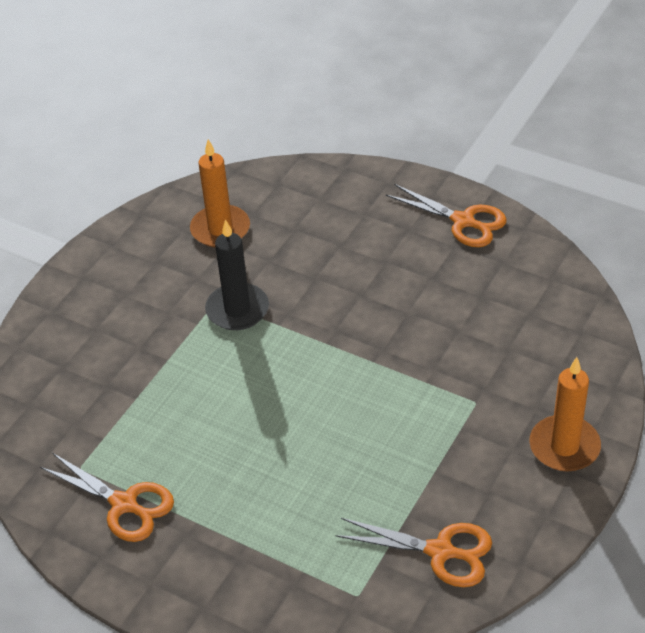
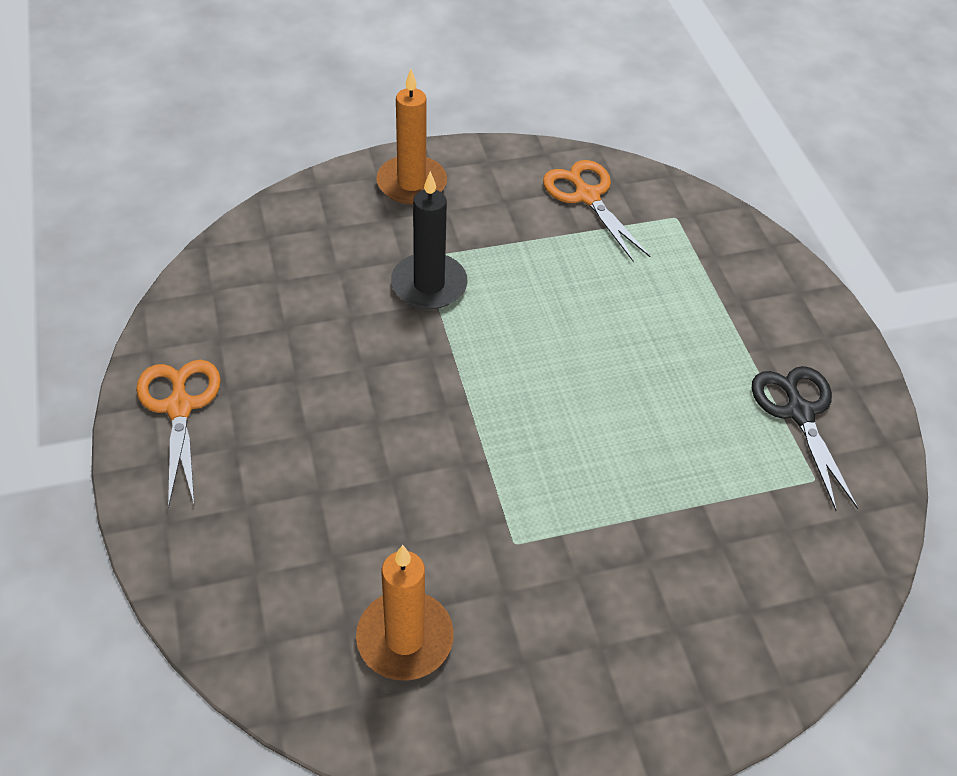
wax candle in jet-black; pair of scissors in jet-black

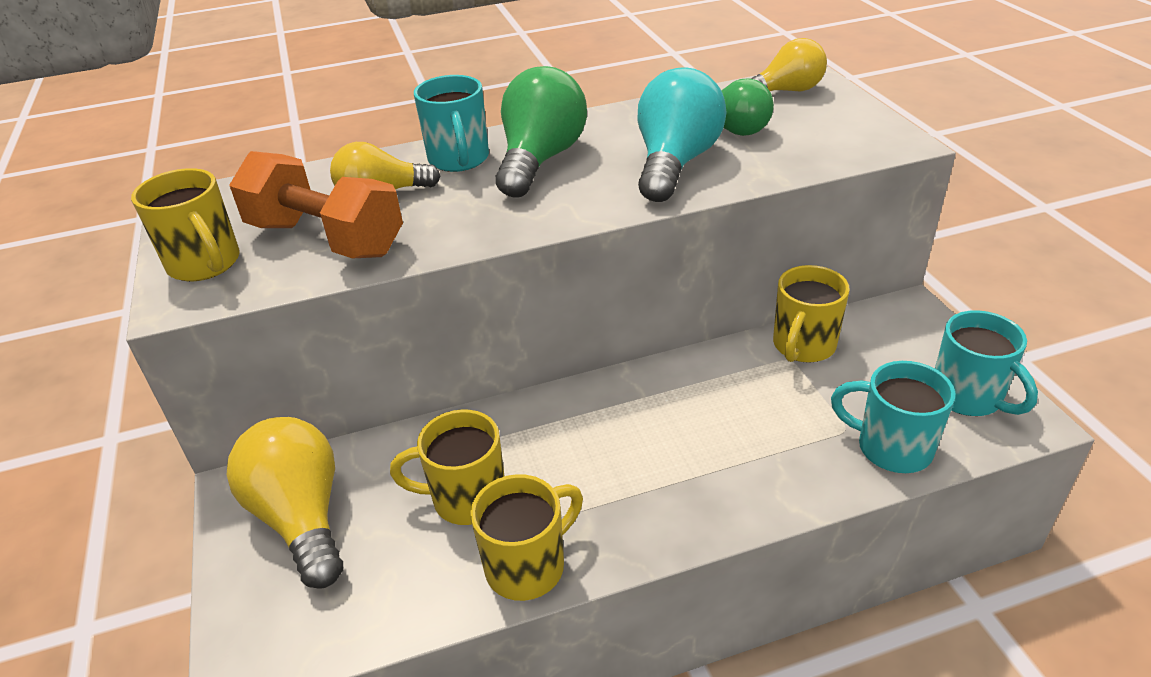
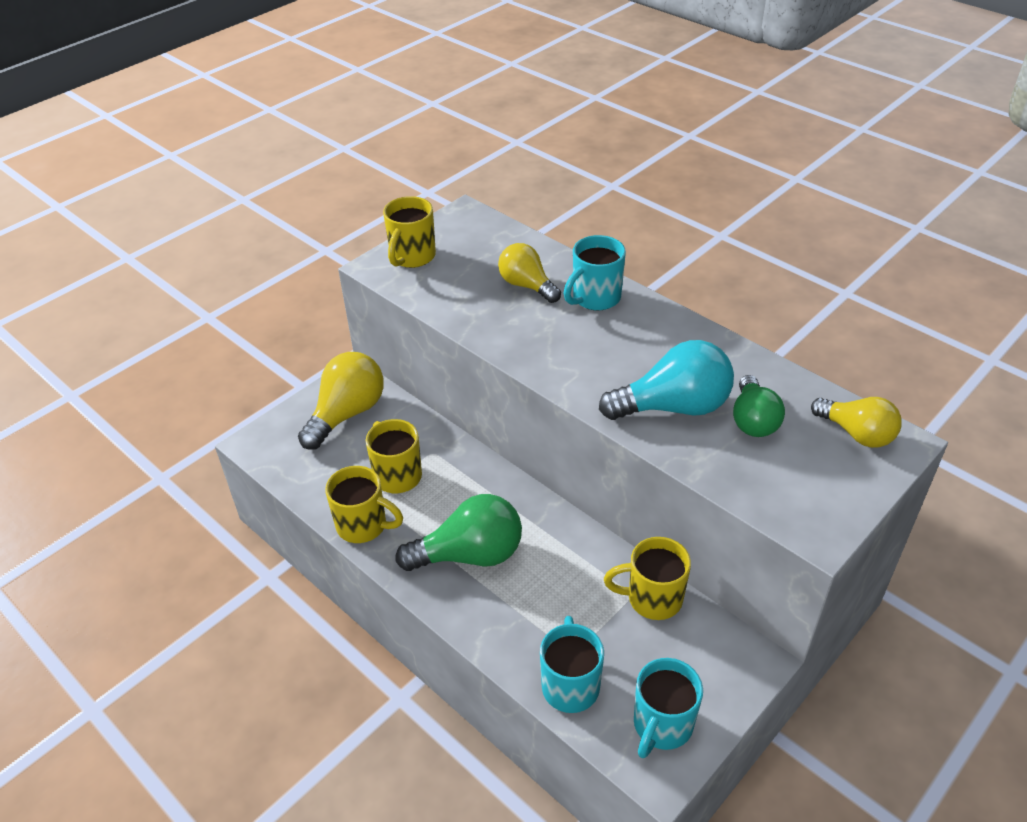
bulb in emerald (1st from left); free weight in orange-coloured

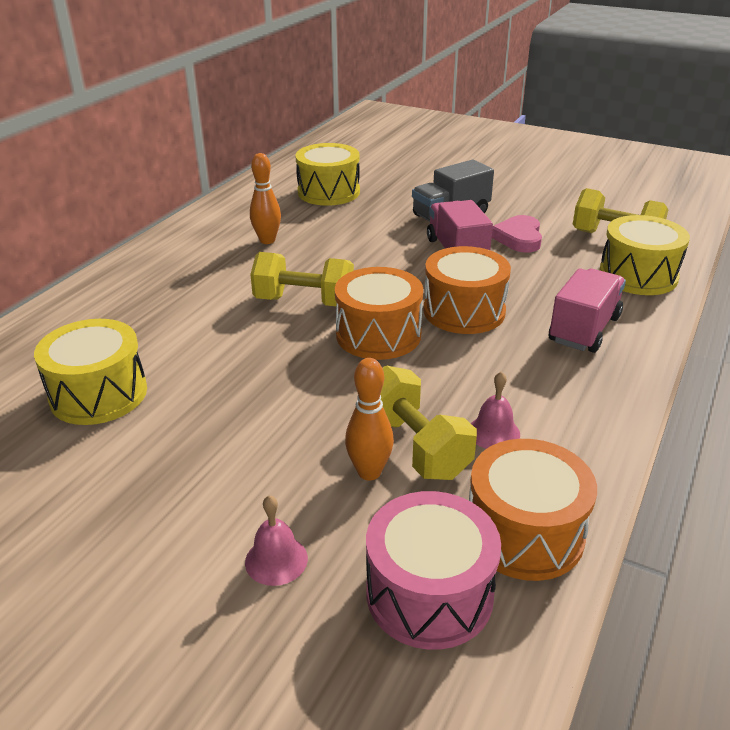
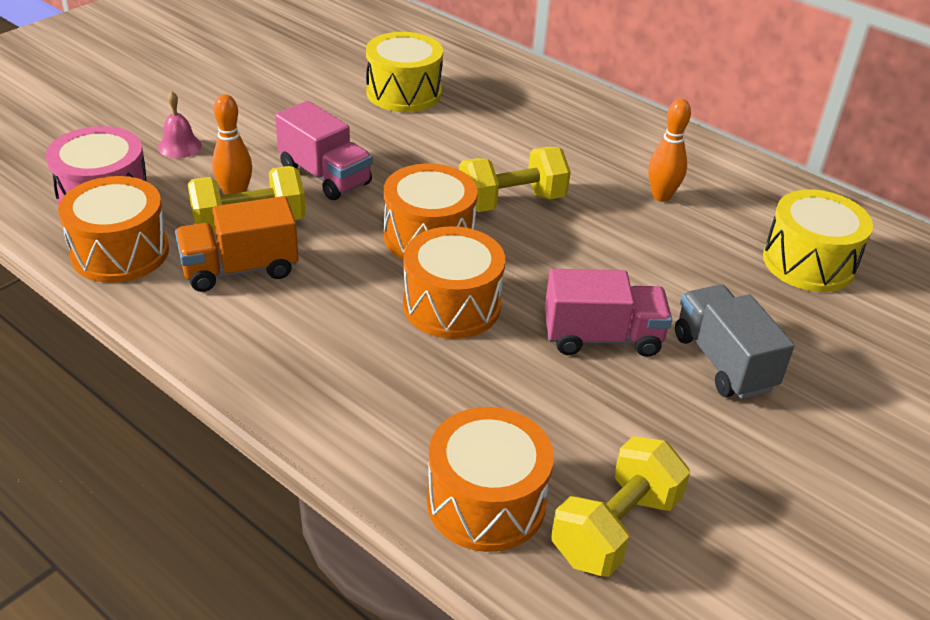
lorry in orange-coloured; lorry in rose-pink (1st from left); toy drum in orange-coloured (4th from left); free weight in golden (2nd from left); love heart in rose-pink

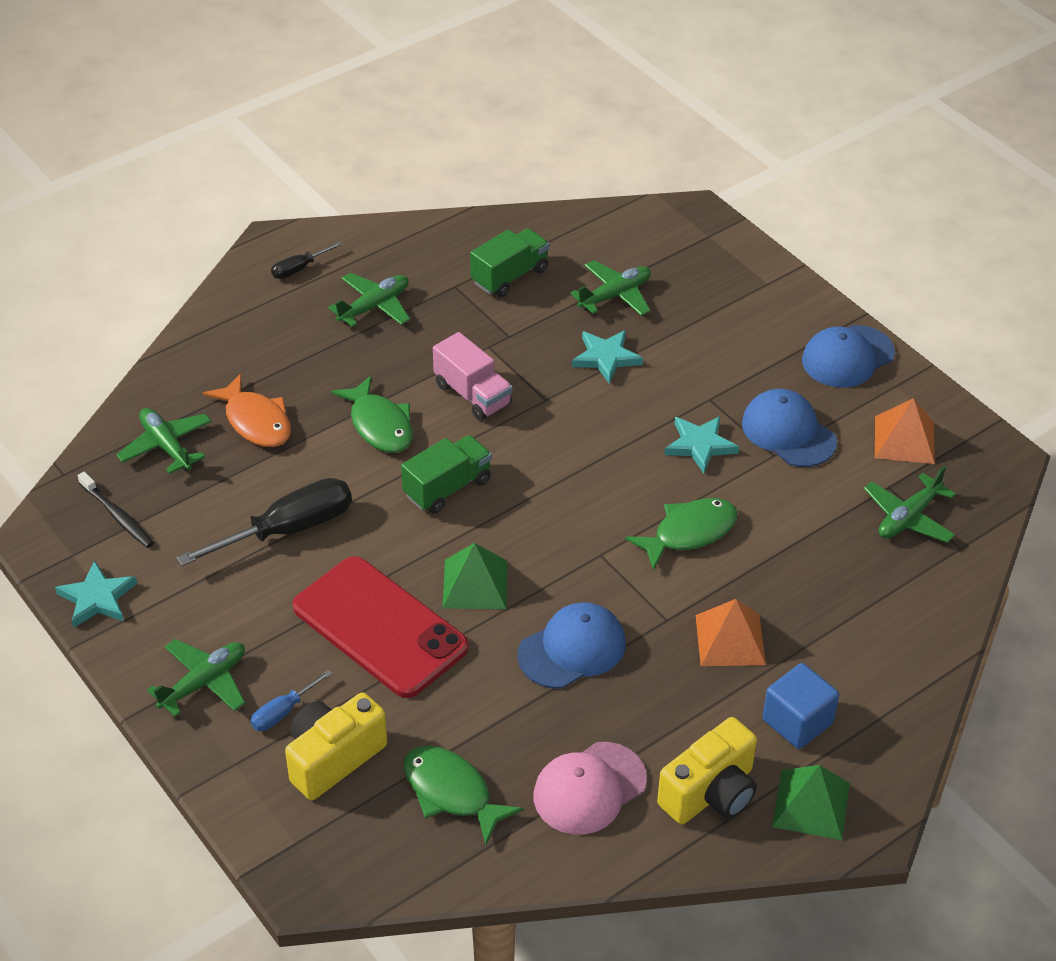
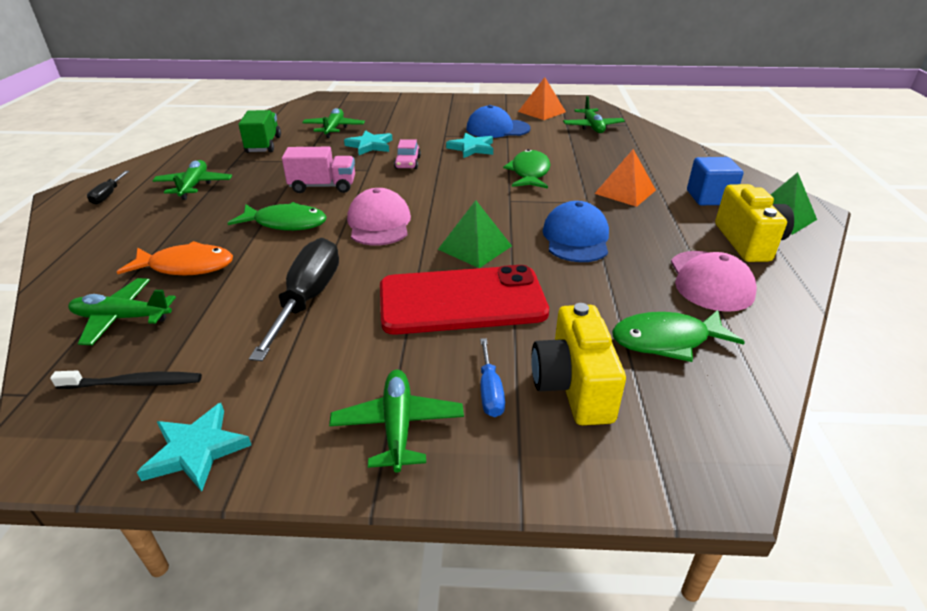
cap in rose-pink (1st from left); automobile in rose-pink; cap in cobalt (3rd from left in the first image)

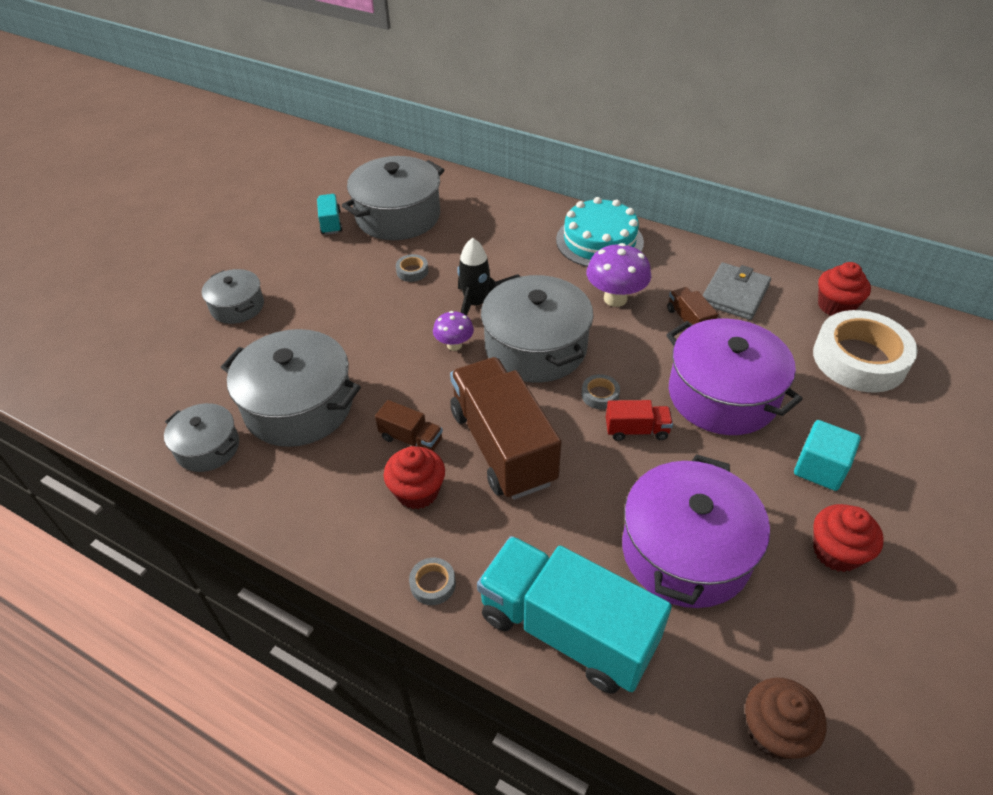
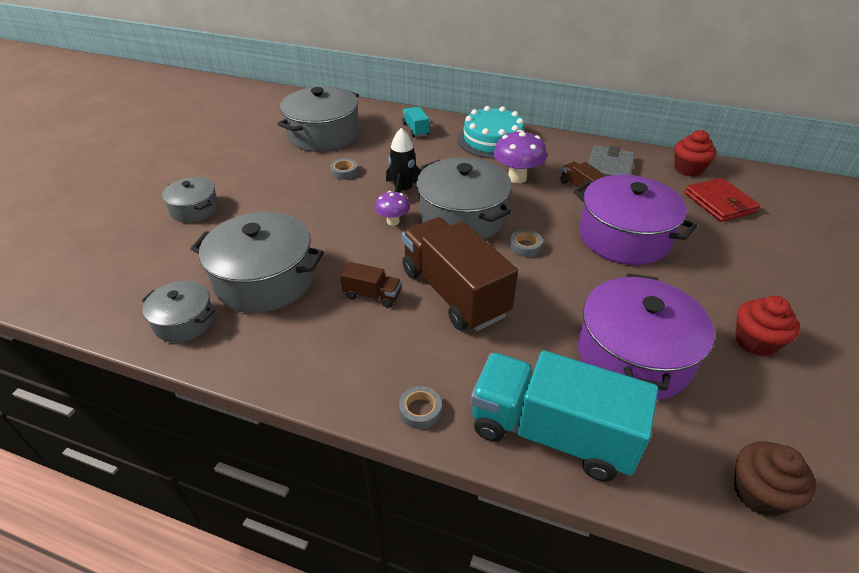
lorry in aqua (1st from left); billfold in crimson; fairy cake in crimson (1st from left in the first image); lorry in crimson; block in aqua

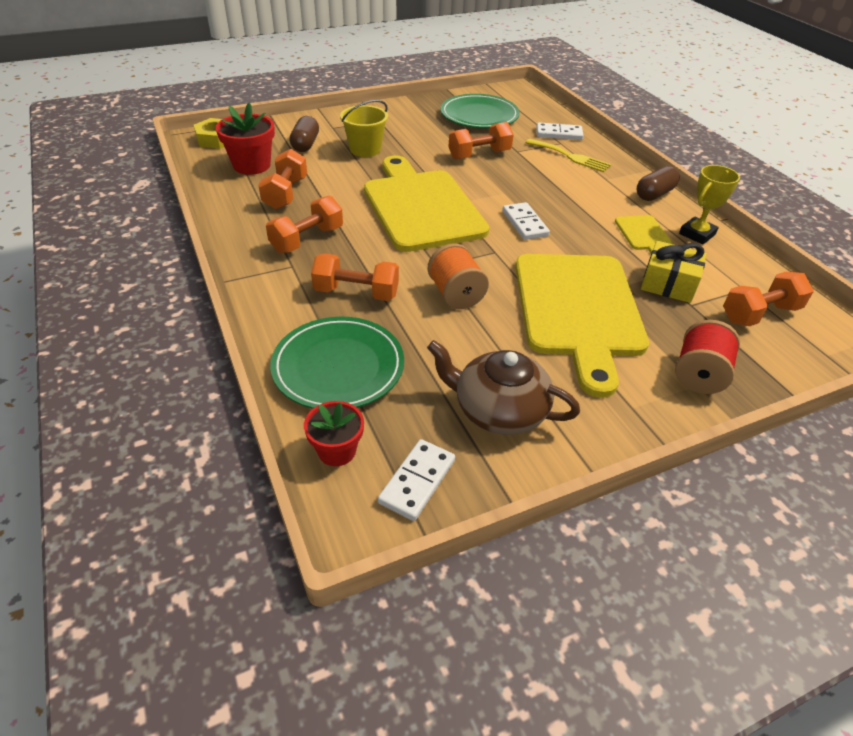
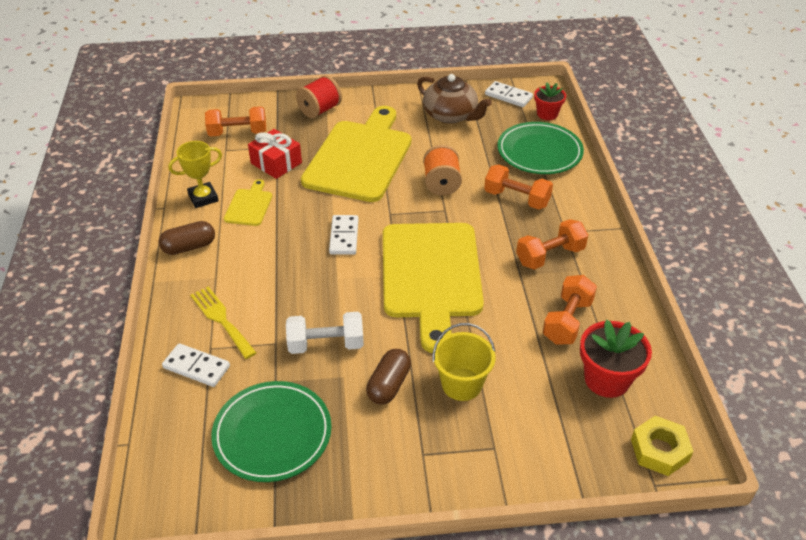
present in crimson; free weight in snow-white; pill in russet (2nd from left); domino in snow-white (3rd from left)

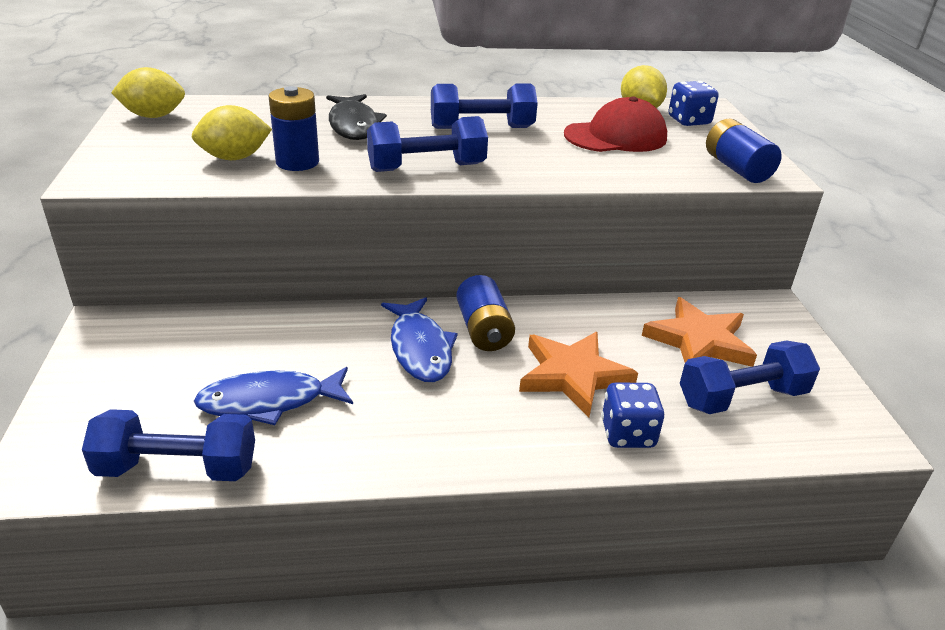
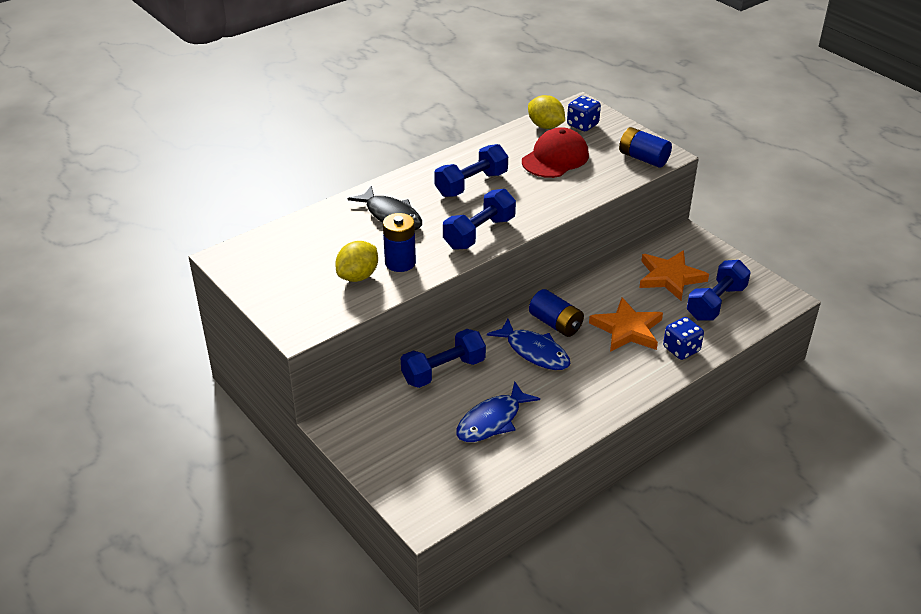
free weight in cobalt (1st from left); toy lemon in golden (1st from left in the first image)

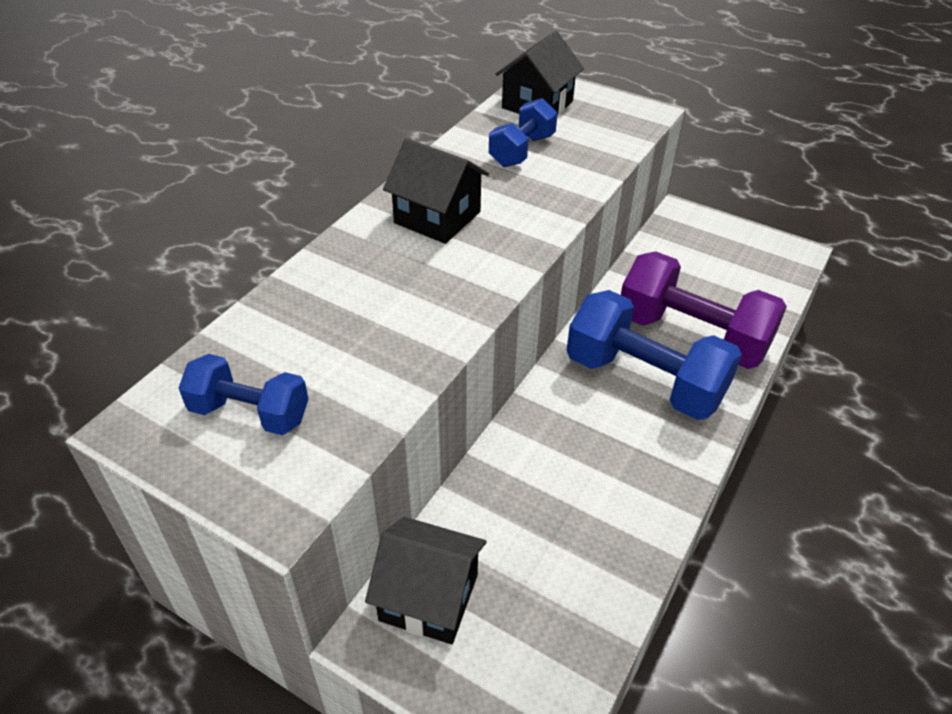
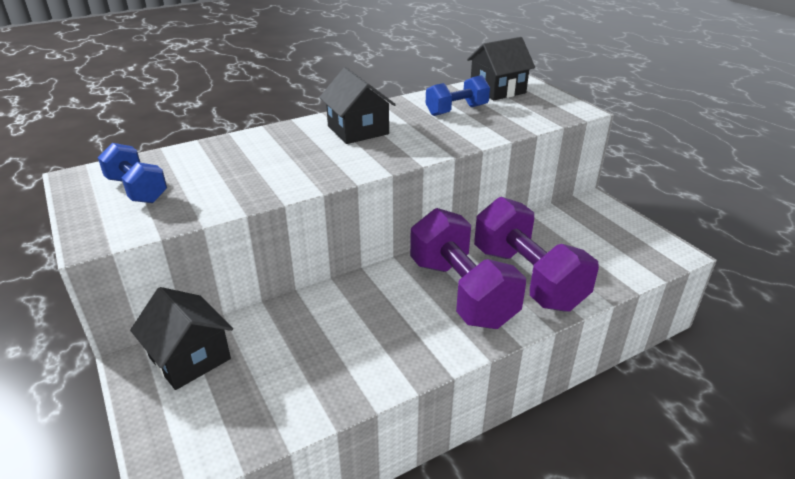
free weight in violet (1st from left)

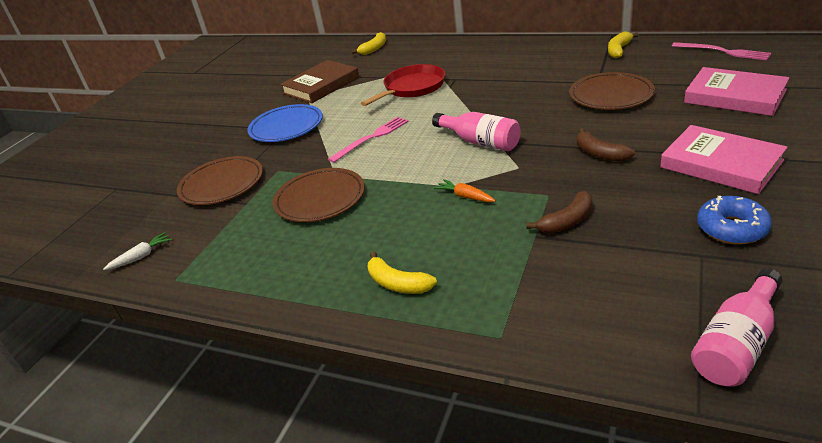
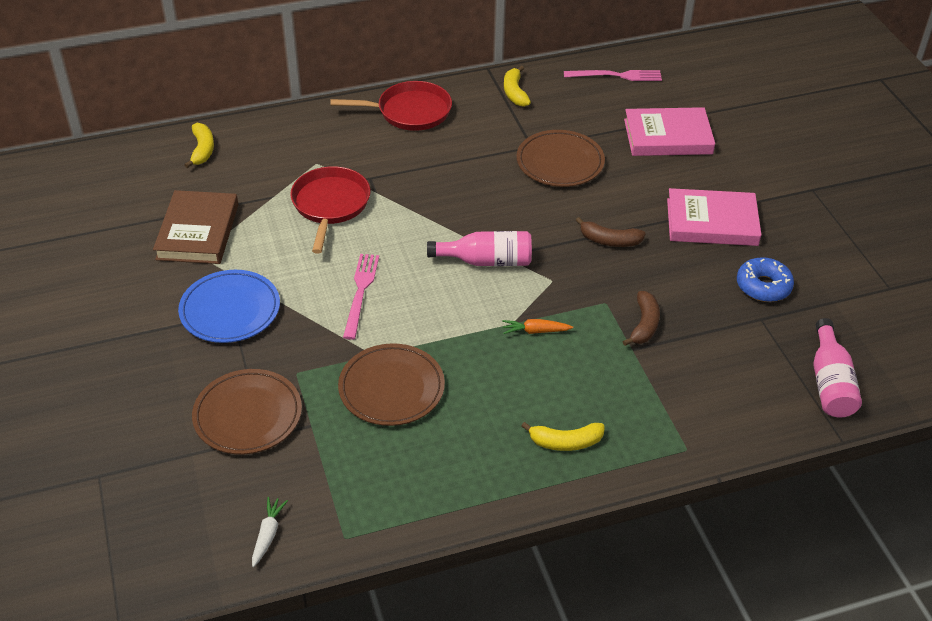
skillet in crimson (2nd from left)

